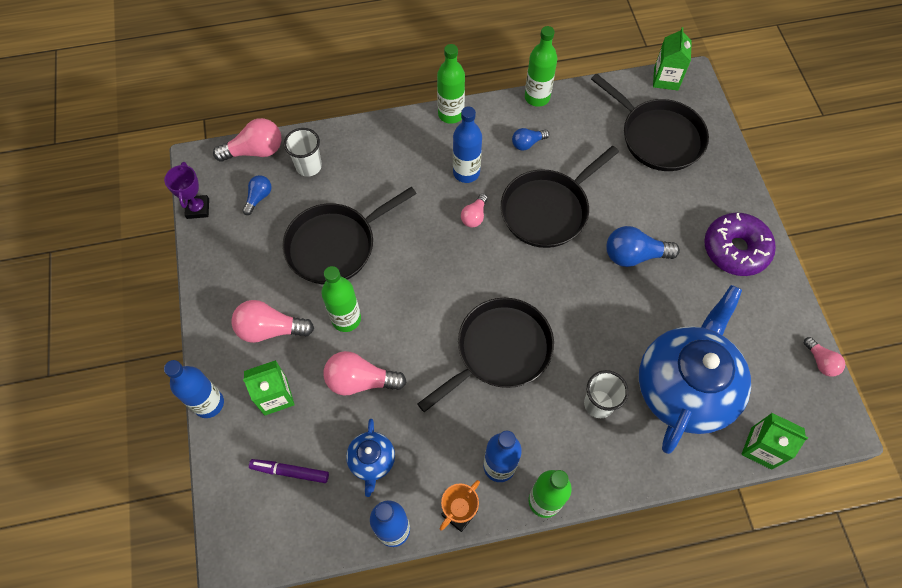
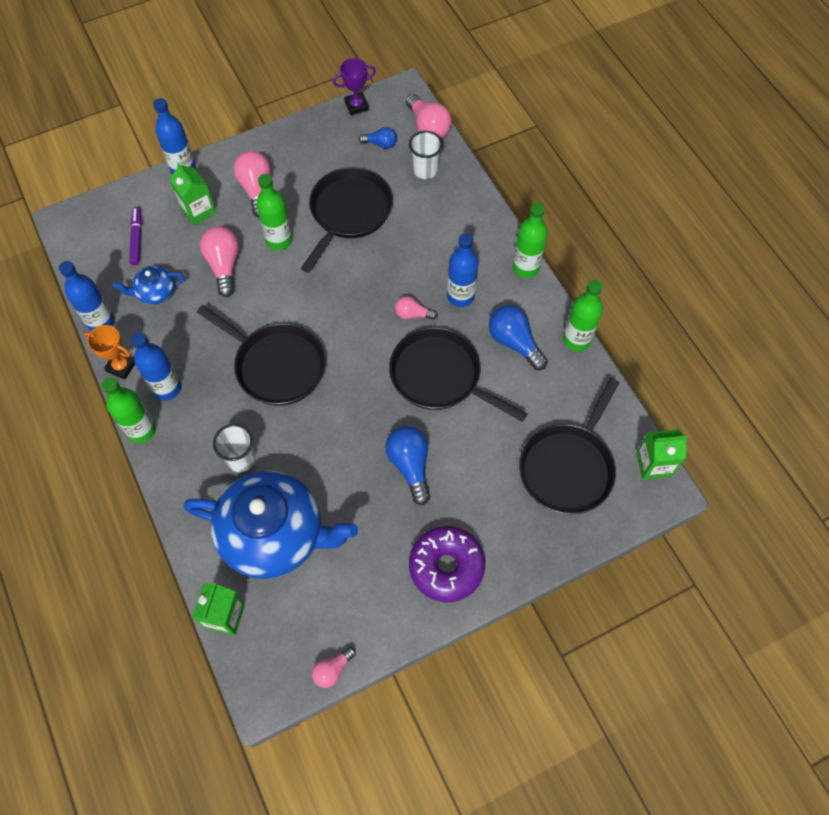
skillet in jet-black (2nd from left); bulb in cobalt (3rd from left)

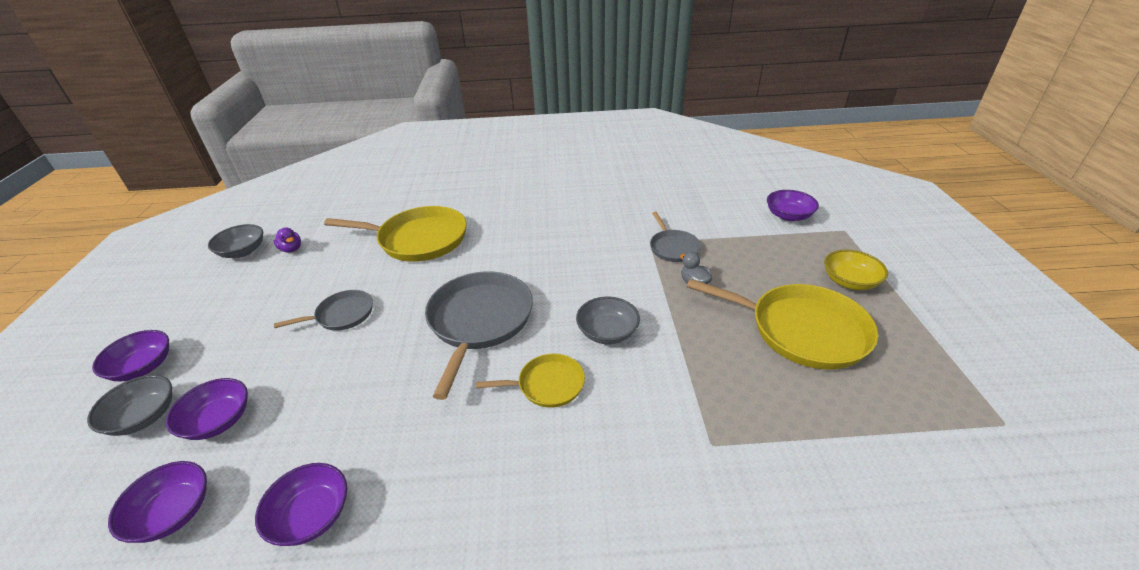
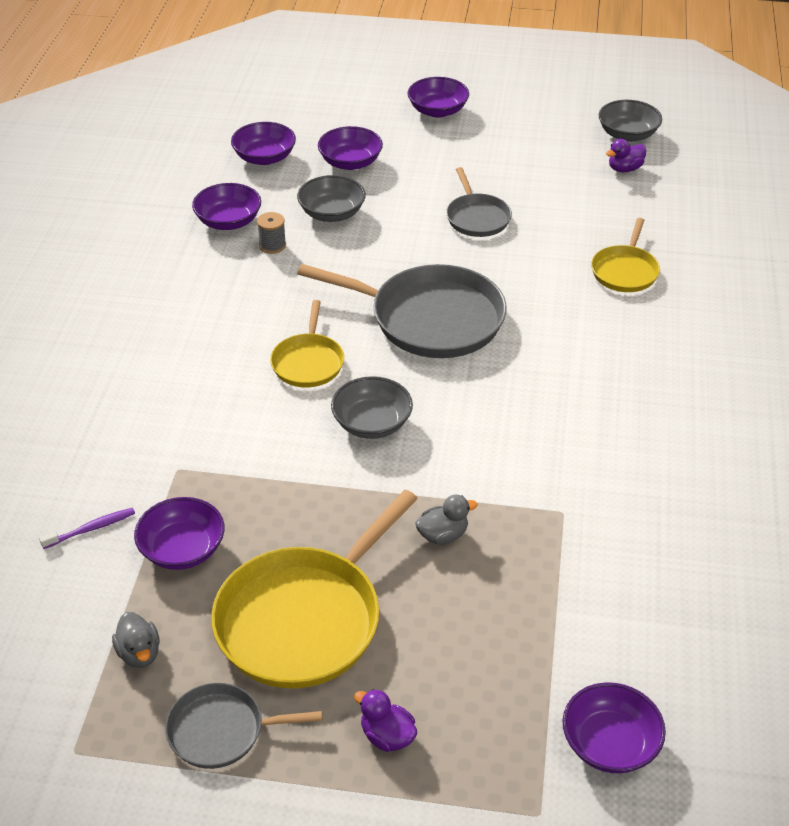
dental brush in violet; duck in ash-grey (1st from left); deep dish in violet (1st from left); skillet in ash-grey (1st from left); bobbin in ash-grey; deep dish in ash-grey (1st from left); duck in violet (1st from left); skillet in golden (3rd from left)

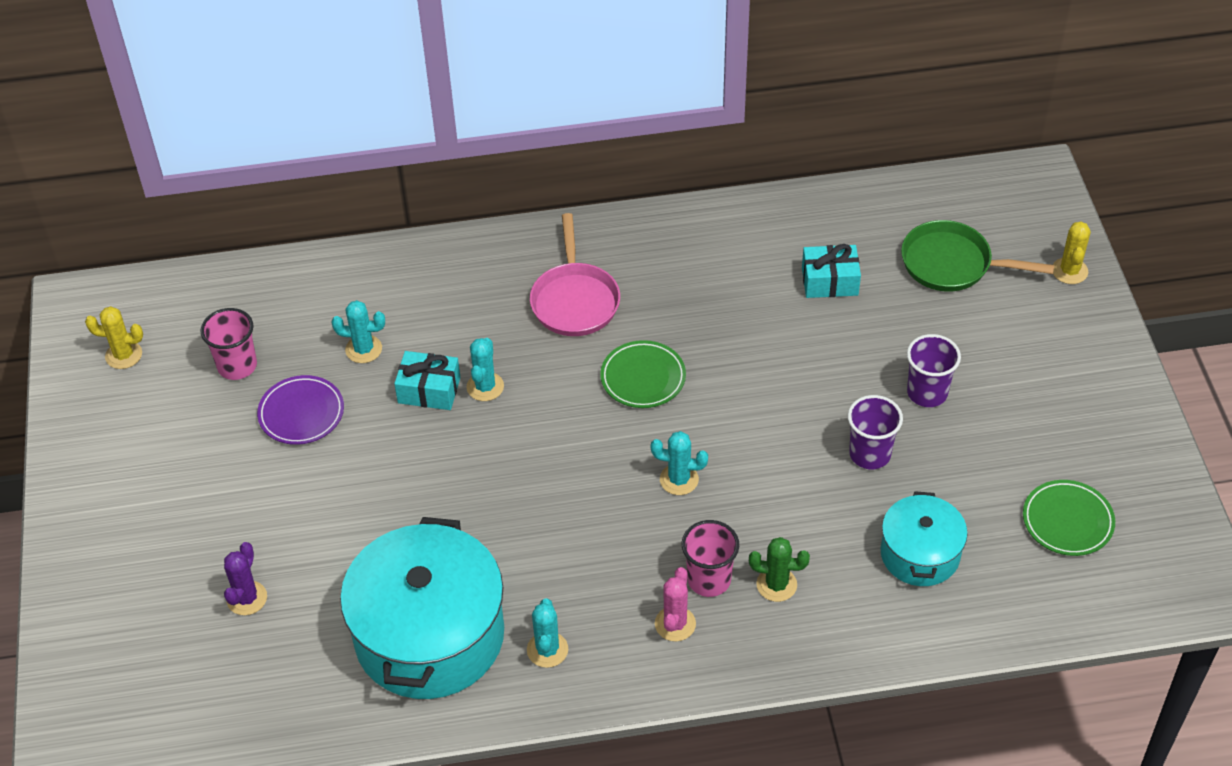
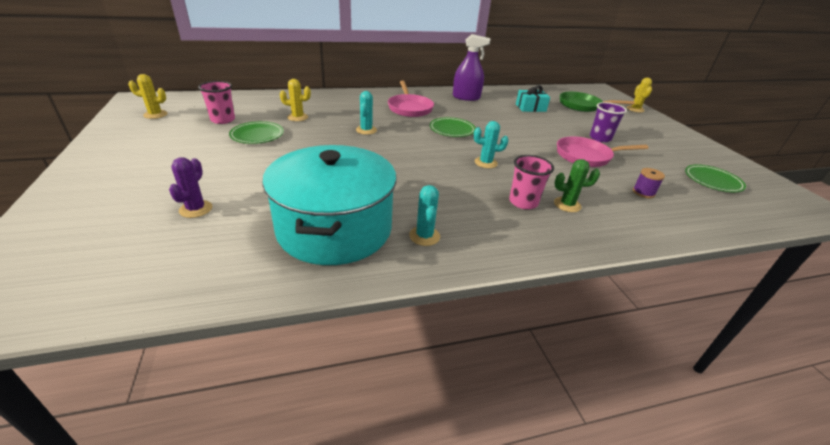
plate in emerald (1st from left); saguaro cactus in golden (2nd from left); spray bottle in violet; skillet in rose-pink (2nd from left); bobbin in violet; present in aqua (1st from left in the first image); saguaro cactus in rose-pink

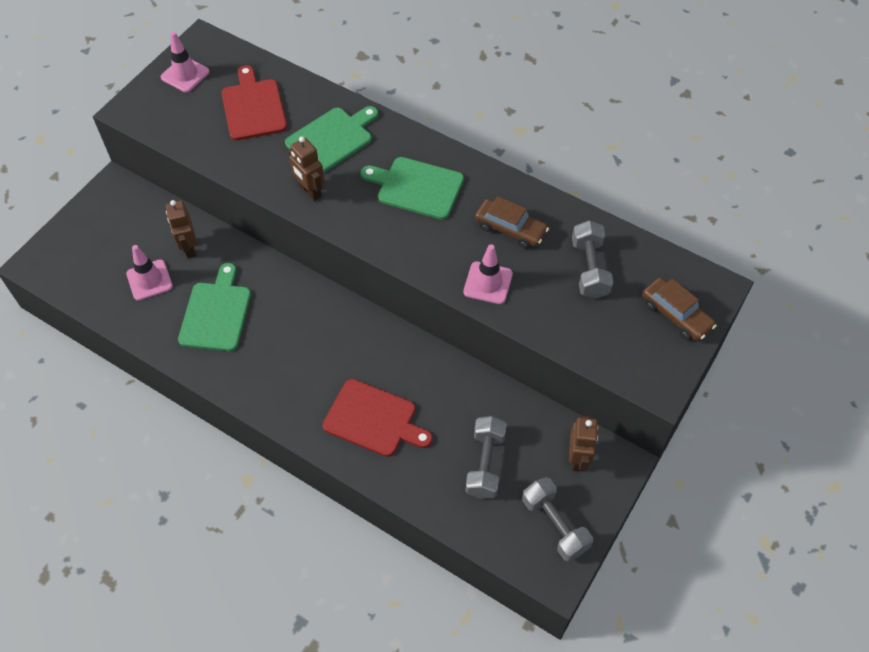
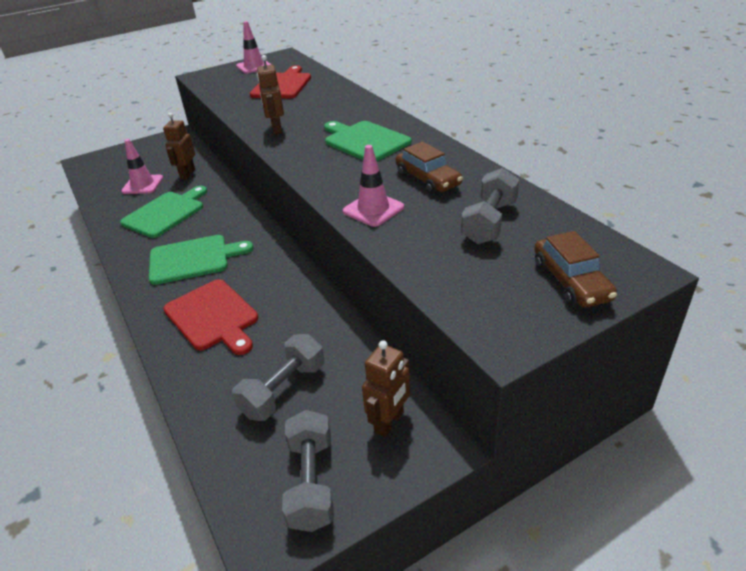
bread board in emerald (2nd from left)

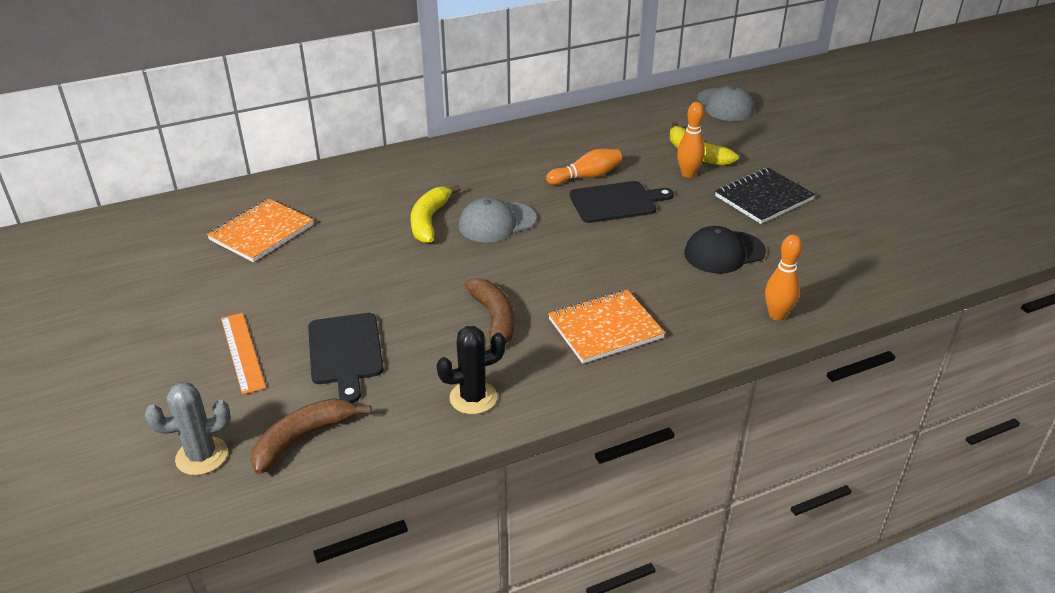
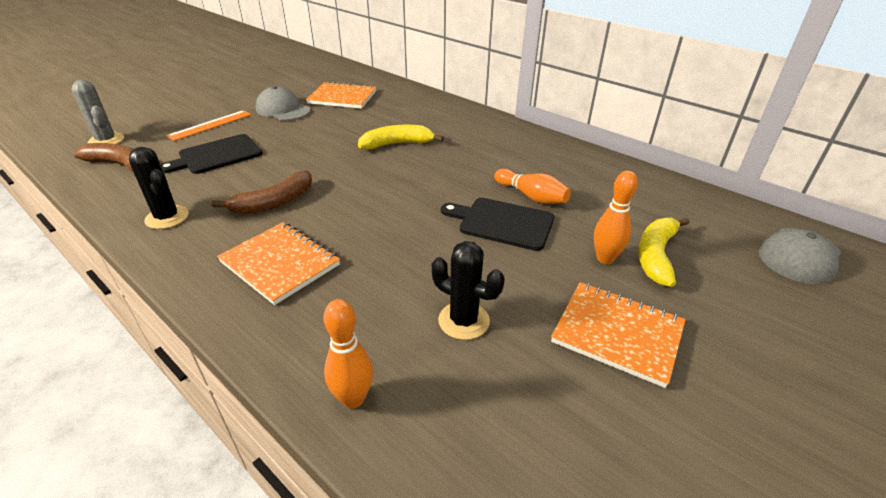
cap in ash-grey (1st from left); saguaro cactus in jet-black (2nd from left); bread board in jet-black (2nd from left); notepad in orange-coloured (3rd from left)

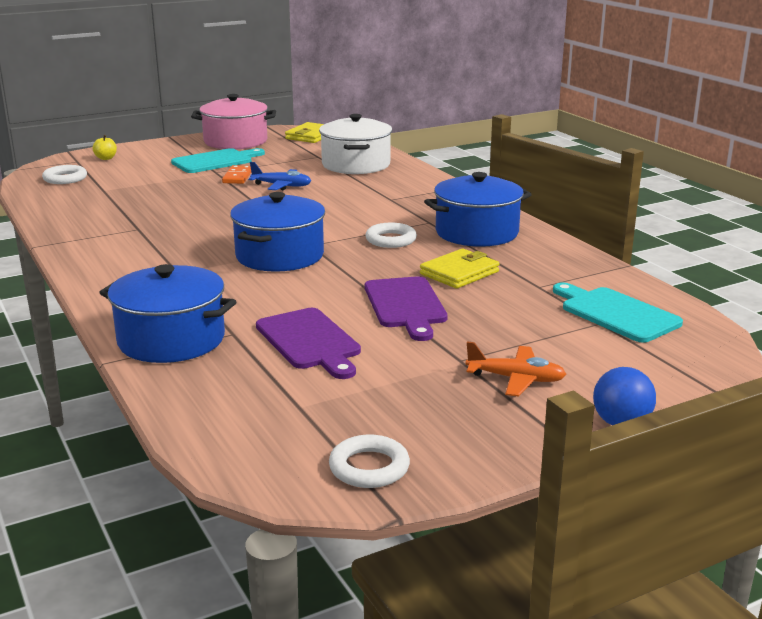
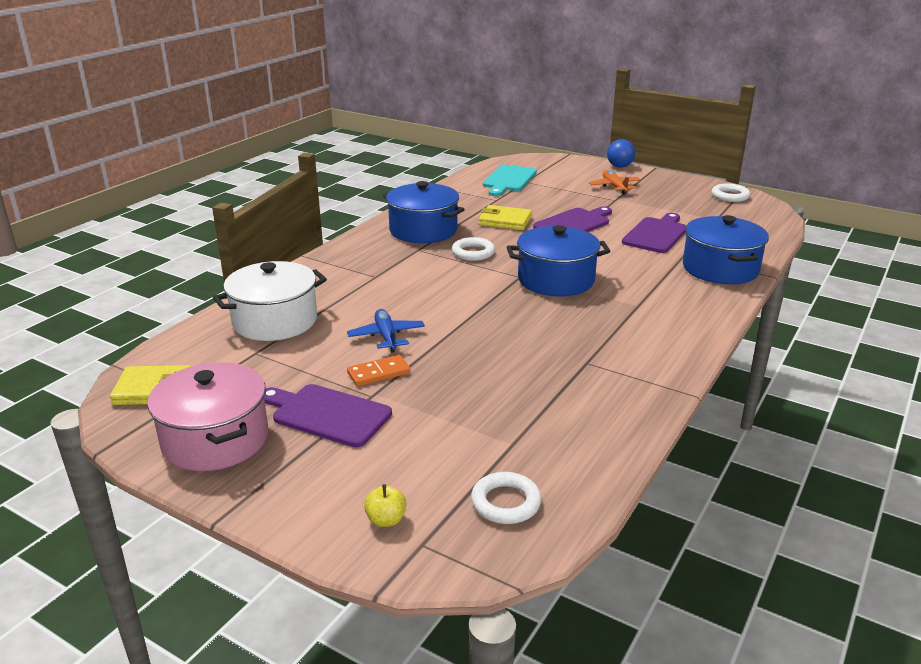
bread board in violet (1st from left)

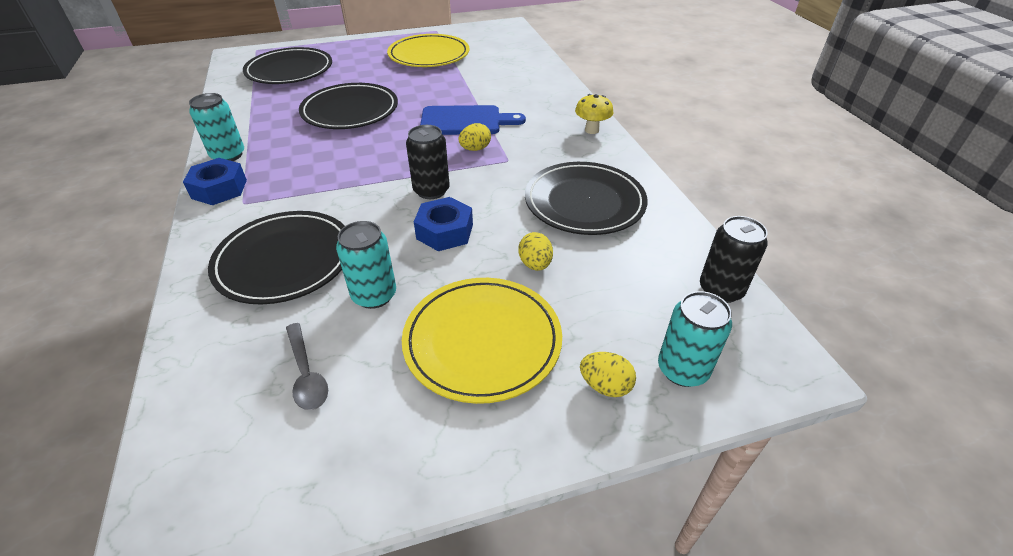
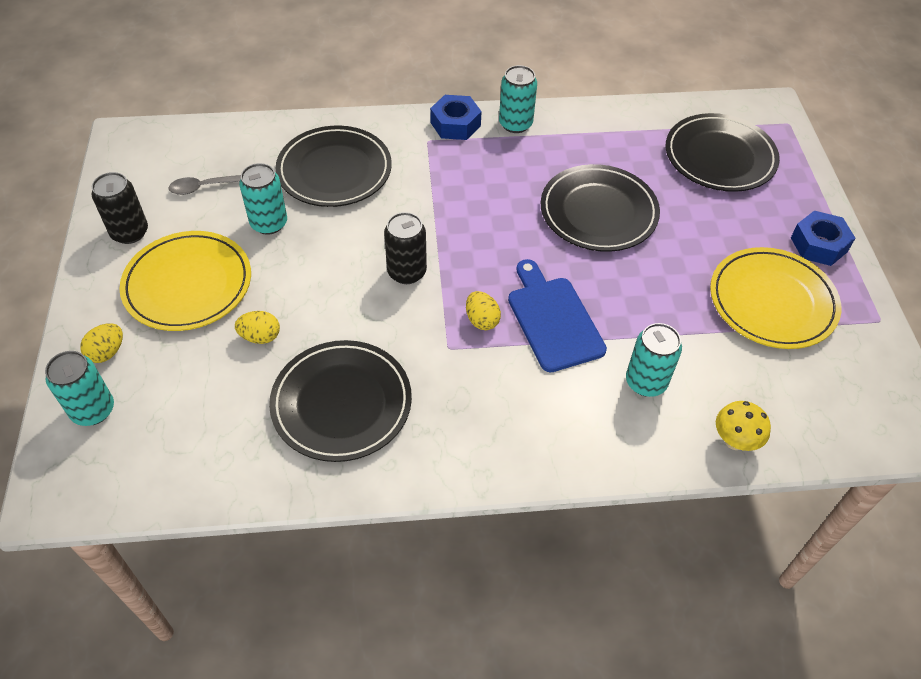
can in jet-black (1st from left); bread board in cobalt; can in aqua (4th from left); toadstool in golden; nut in cobalt (2nd from left)

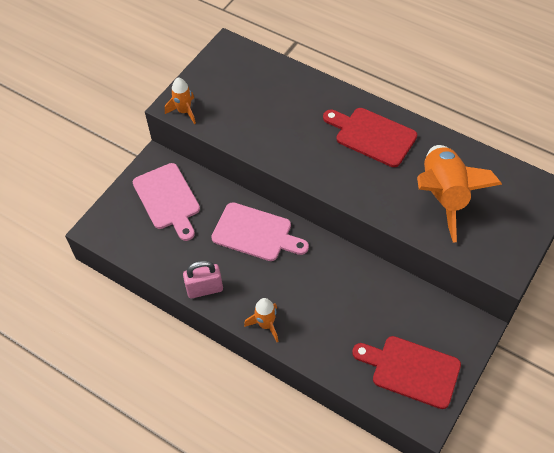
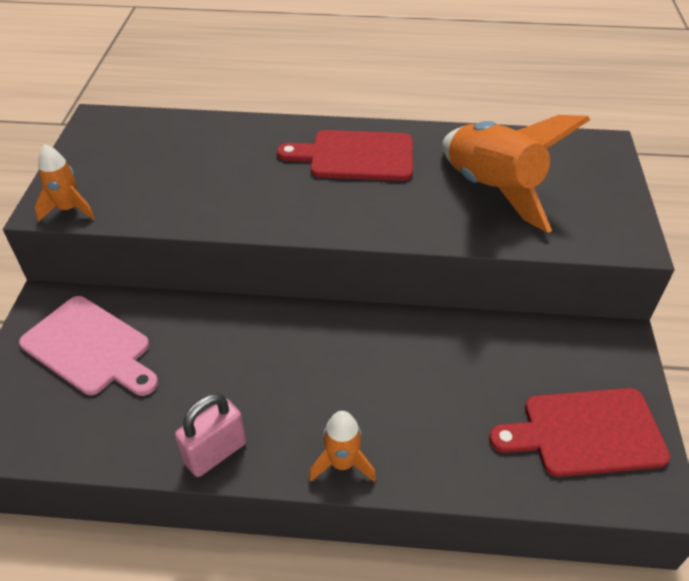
bread board in rose-pink (2nd from left in the first image)

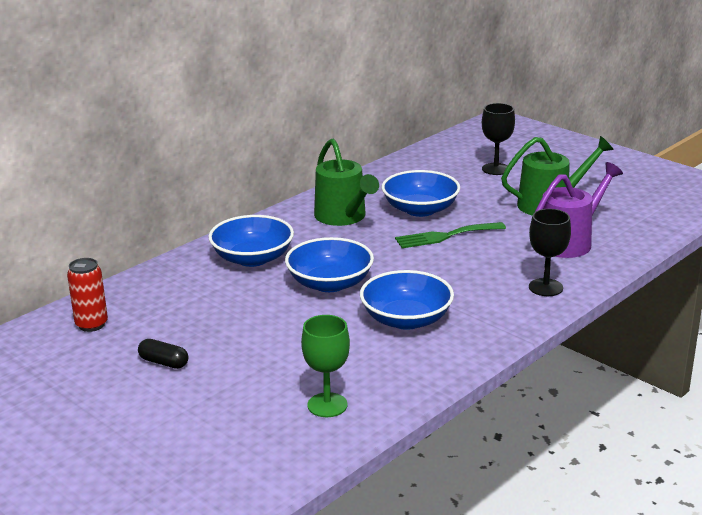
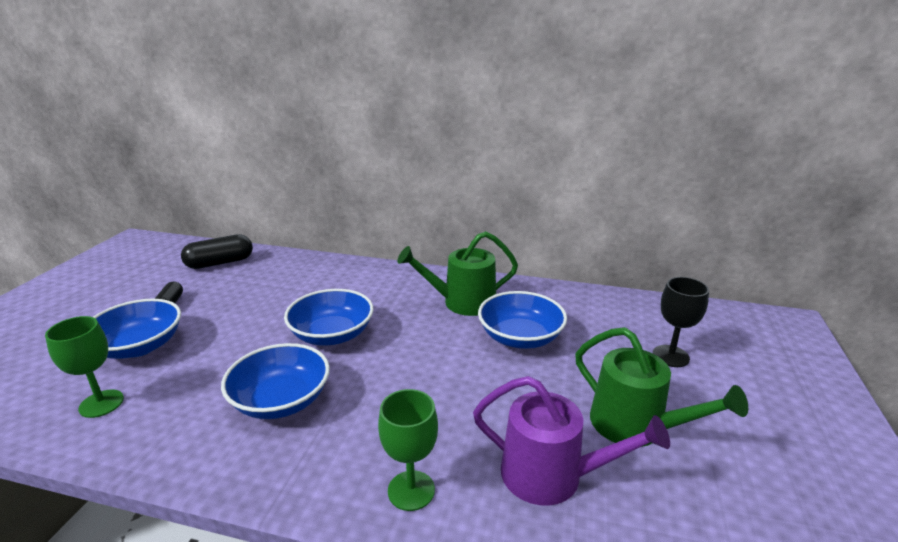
deep dish in cobalt (1st from left); pill in jet-black (2nd from left); chalice in emerald (2nd from left); sprinkling can in emerald (1st from left); dinner fork in emerald

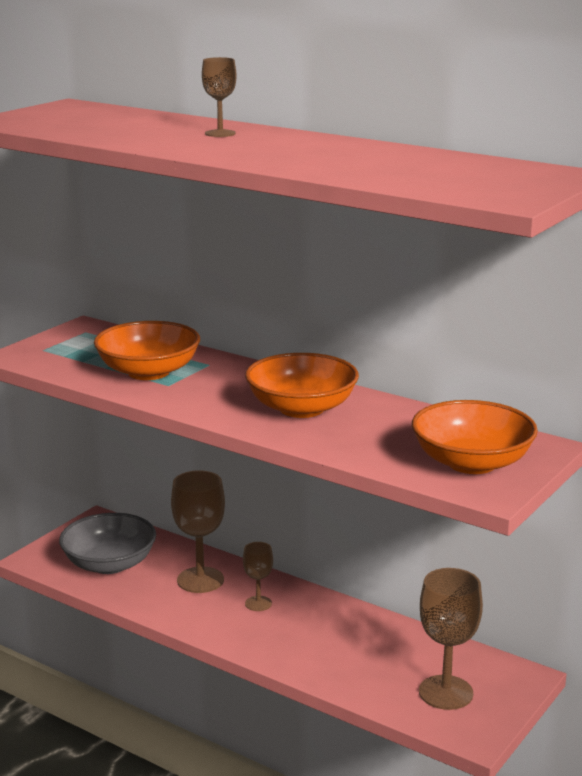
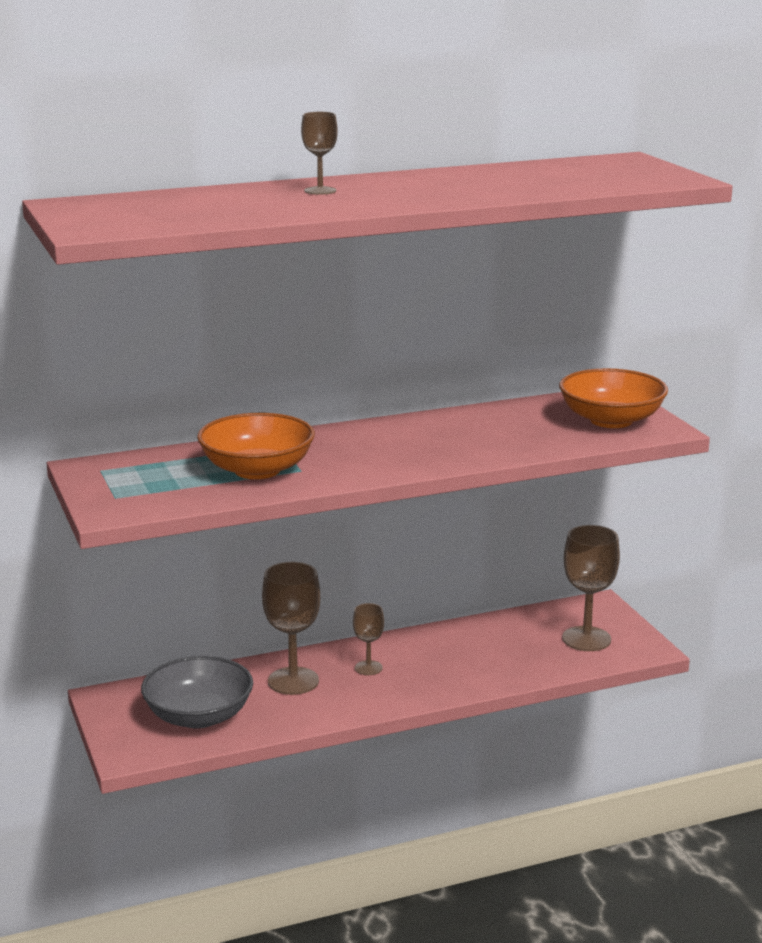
deep dish in orange-coloured (2nd from left in the first image)

